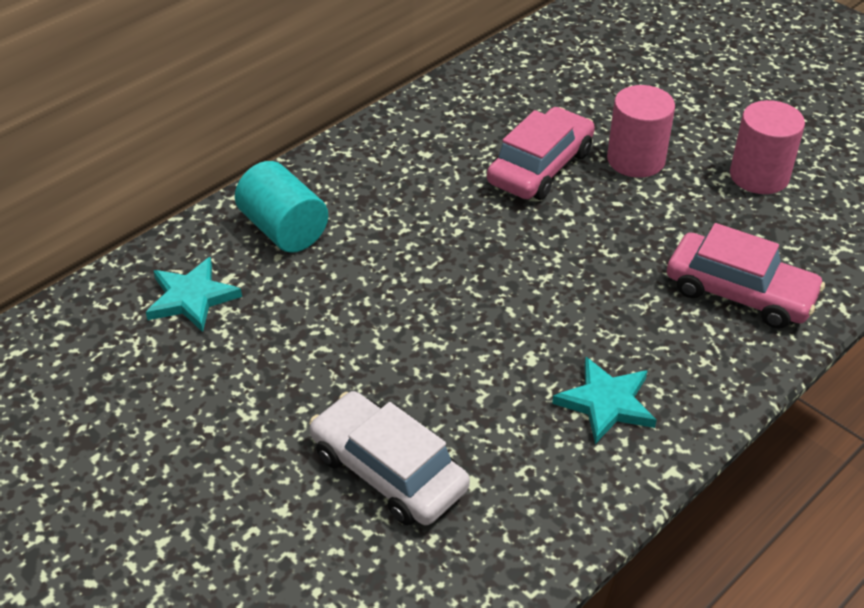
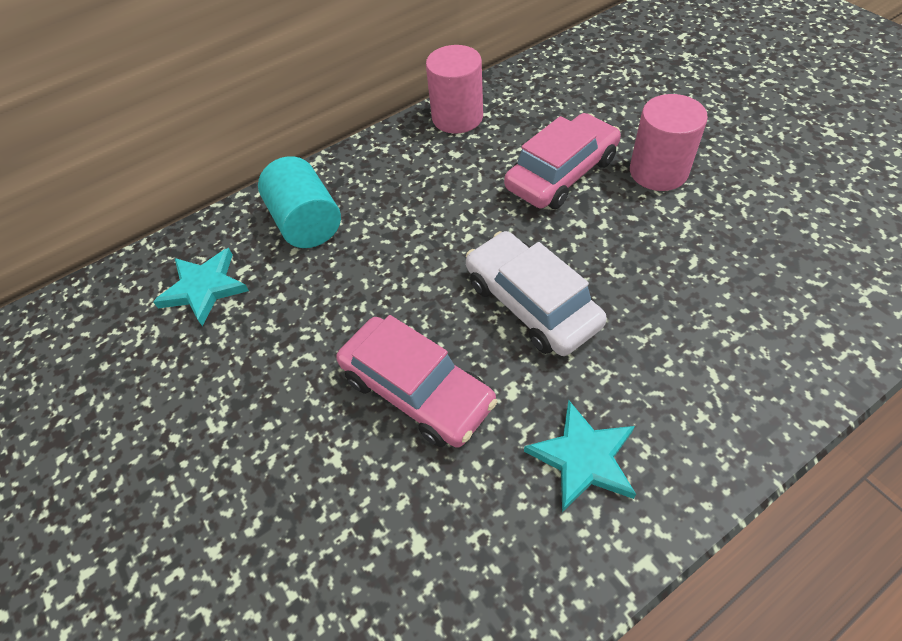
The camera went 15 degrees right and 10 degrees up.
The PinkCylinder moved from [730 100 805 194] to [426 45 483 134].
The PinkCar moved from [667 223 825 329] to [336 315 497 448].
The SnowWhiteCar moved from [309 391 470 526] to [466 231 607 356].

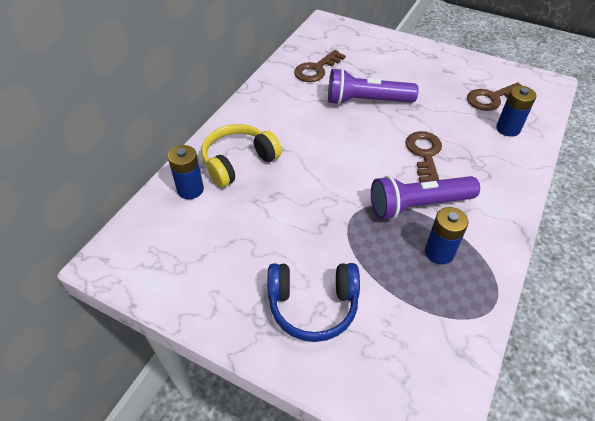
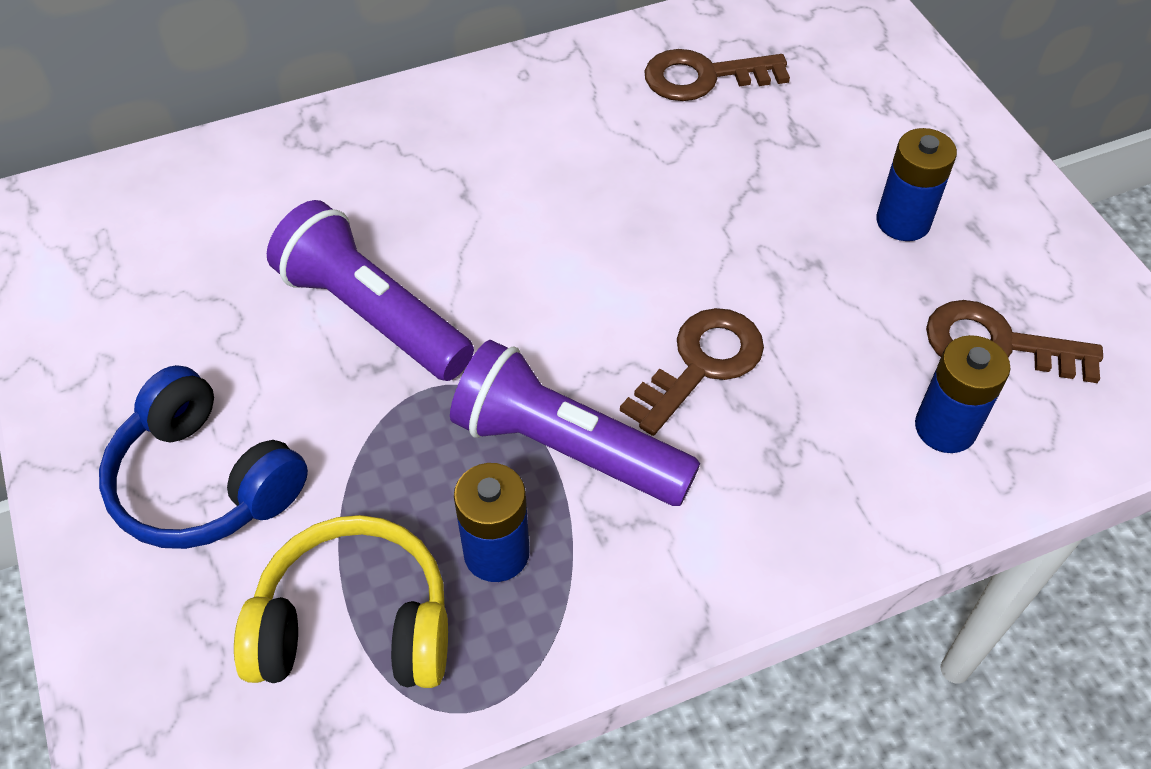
The camera went 40 degrees right and 5 degrees up.
The RoyalPurplePocketTorch moved from [328 68 419 105] to [267 200 474 381].
The GoldenOverEarHeadphones moved from [201 124 282 188] to [234 515 448 688].
The RoyalBlueAaBattery moved from [168 145 204 199] to [876 128 957 241].

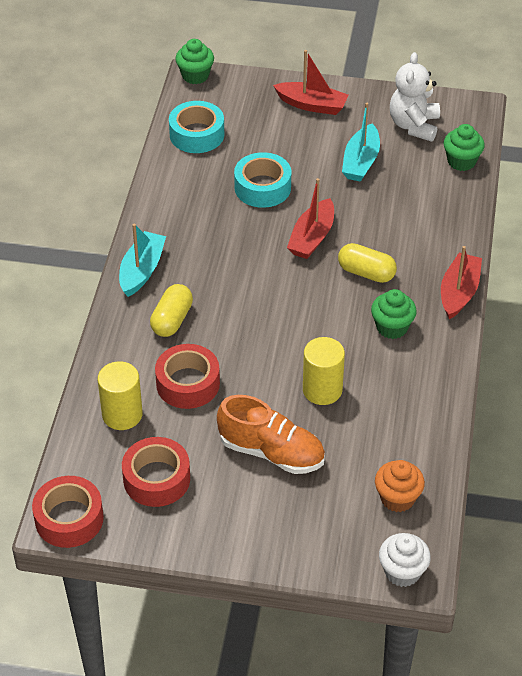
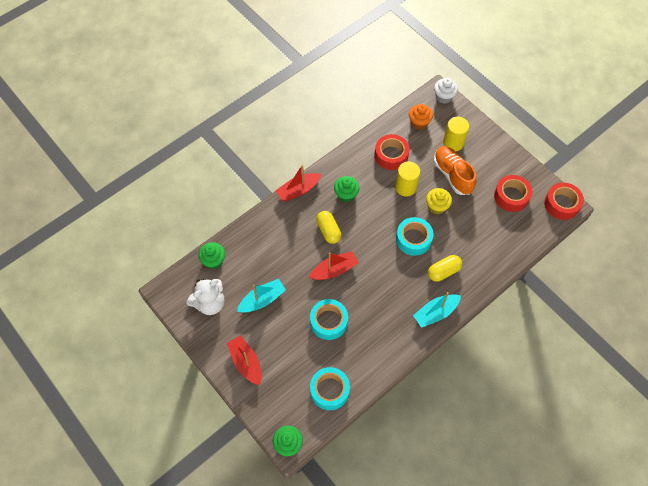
The camera went 140 degrees left and 15 degrees up.
The CrimsonStickyTape moved from [155 344 220 409] to [374 134 410 170].
The GoldenCylinder moved from [97 361 143 430] to [443 117 469 151].
The GoldenCupcake at [426 188 452 215] appeared.
The TealStickyTape at [396 217 433 256] appeared.

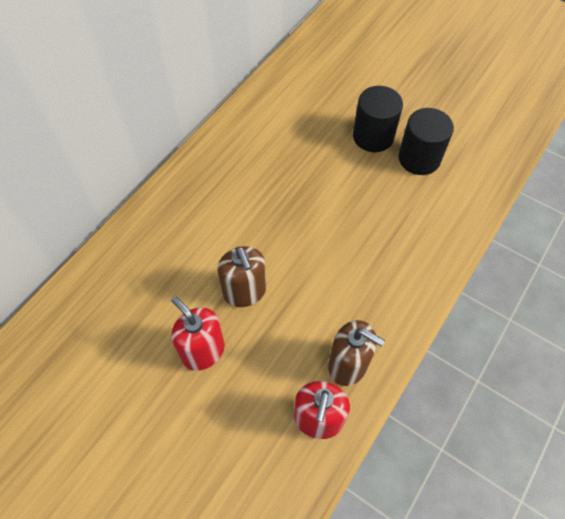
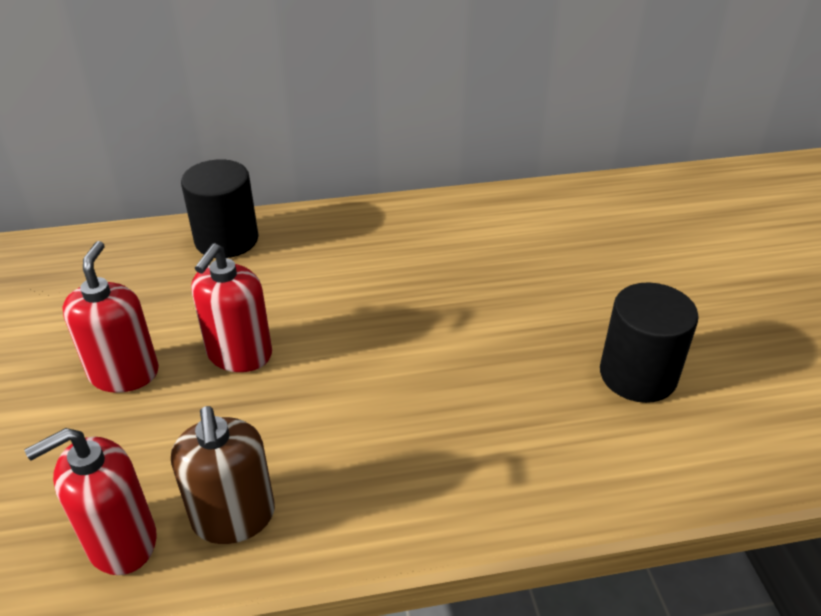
The camera went 45 degrees right and 20 degrees down.
The BlackCylinder moved from [353 86 403 152] to [181 159 259 258].
The BrownSoapPump at [218 246 266 307] became the CrimsonSoapPump at [191 243 272 372].

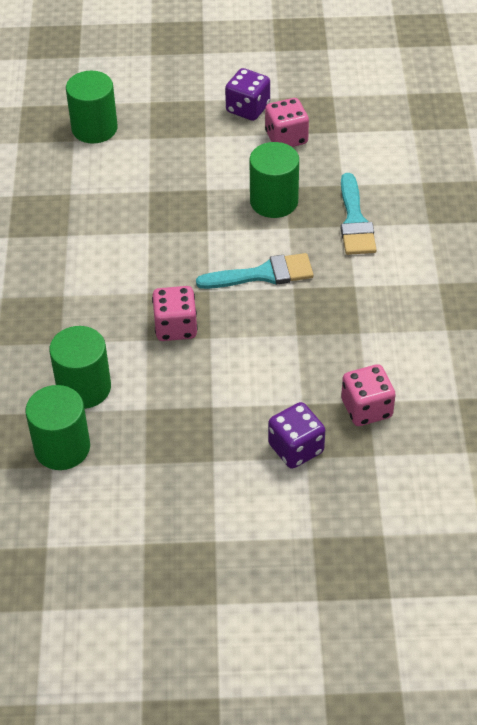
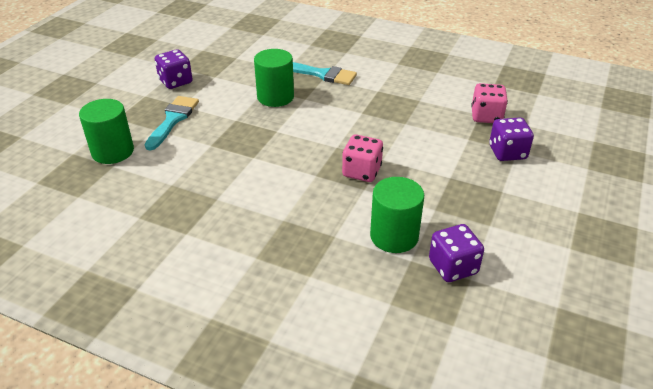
The camera went 65 degrees left and 10 degrees down.
The PinkDie at [265 98 309 147] disappeared.
The TealPaintbrush moved from [196 253 314 289] to [145 96 199 151].
The GreenCylinder at [26 385 90 470] was replaced by the RoyalPurpleDie at [429 224 484 282].

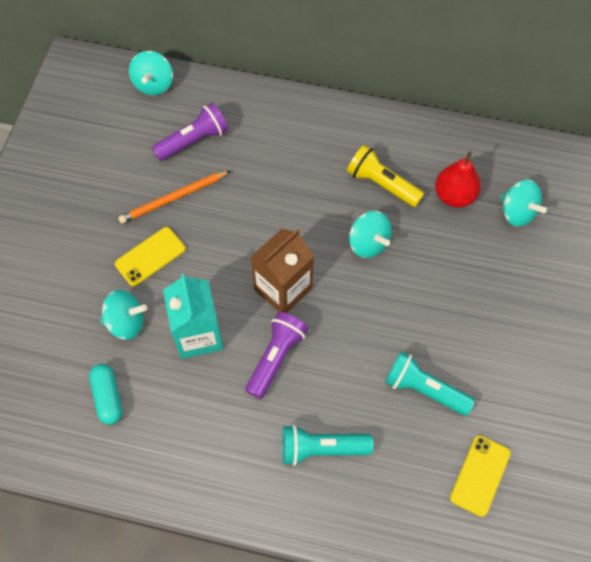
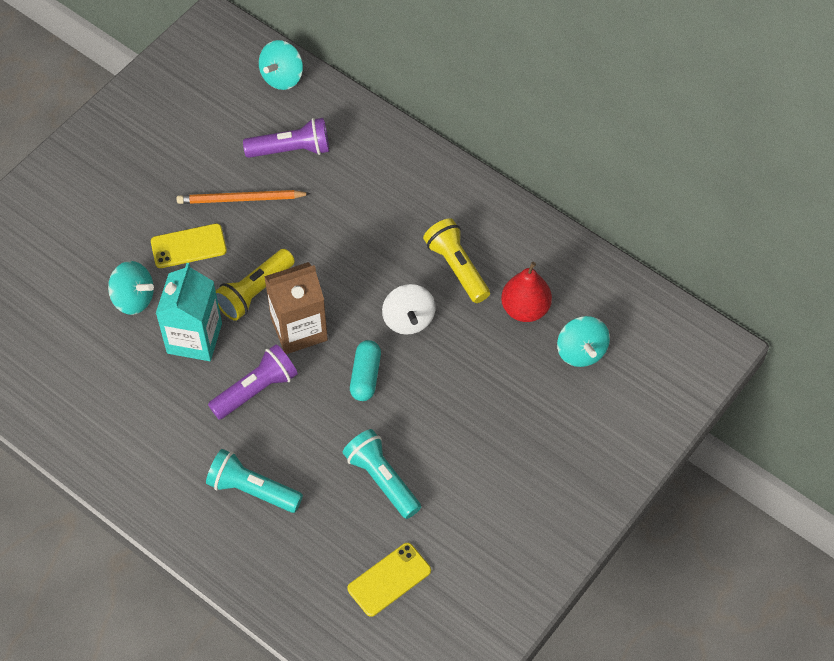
The camera went 25 degrees right and 5 degrees down.
The TealSpinningTop at [349 211 391 258] became the SnowWhiteSpinningTop at [382 284 435 335].
The TealCapsule moved from [89 364 123 425] to [350 340 381 401].
The GoldenPocketTorch at [216 249 295 321] appeared.

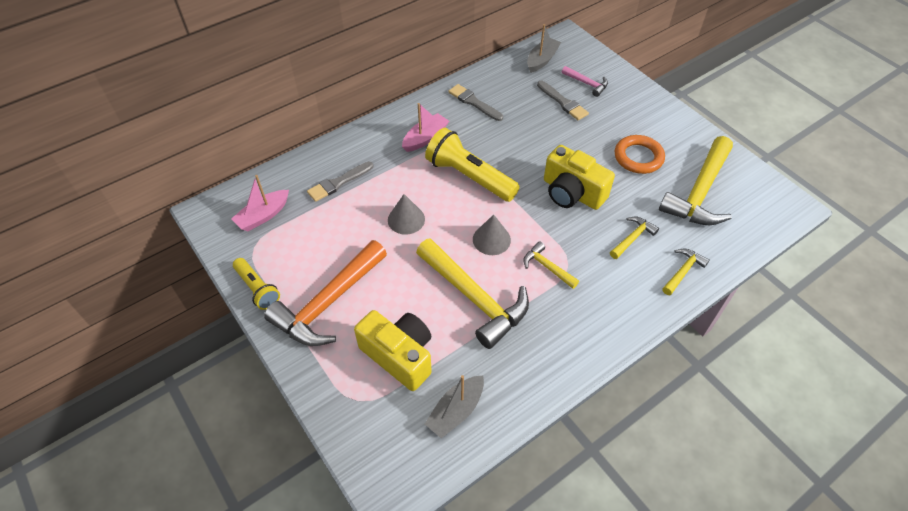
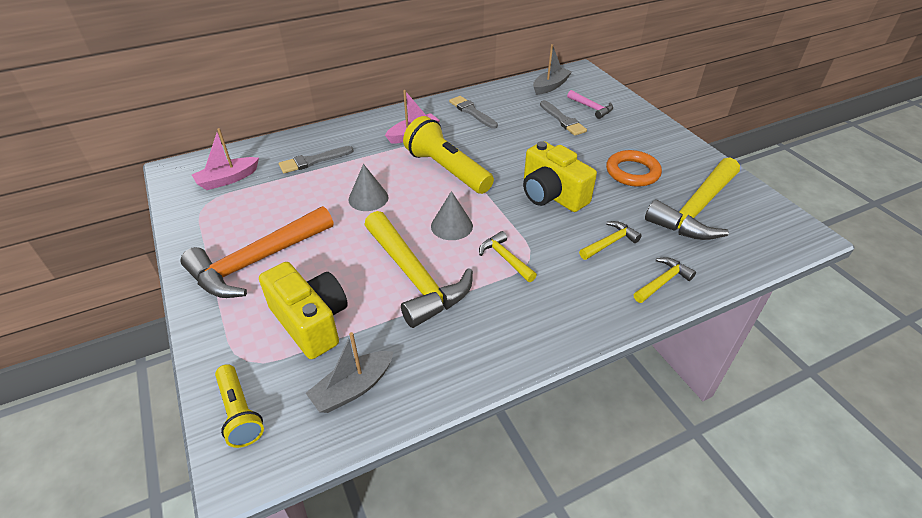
The camera went 10 degrees right and 10 degrees down.
The GoldenPocketTorch moved from [233 258 280 310] to [215 364 264 448].

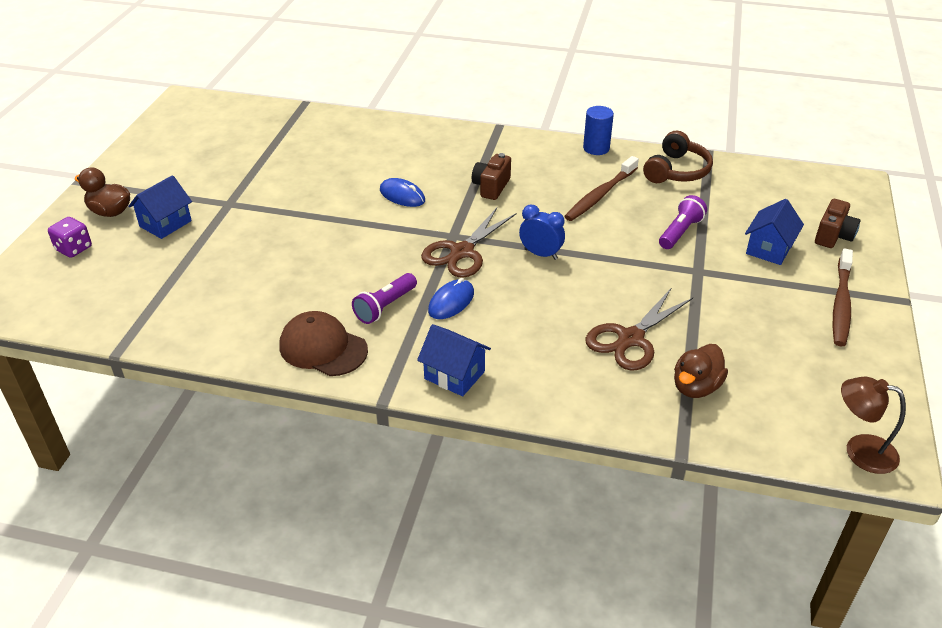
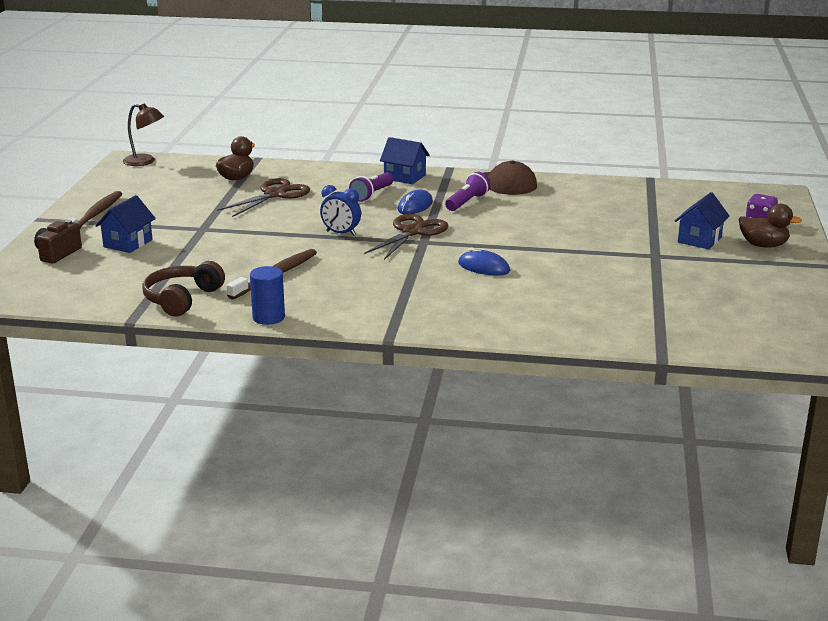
The camera went 175 degrees right and 15 degrees down.
The BrownCompactCamera at [472 153 511 200] disappeared.
The RoyalPurplePocketTorch moved from [659 195 707 249] to [349 172 394 202].

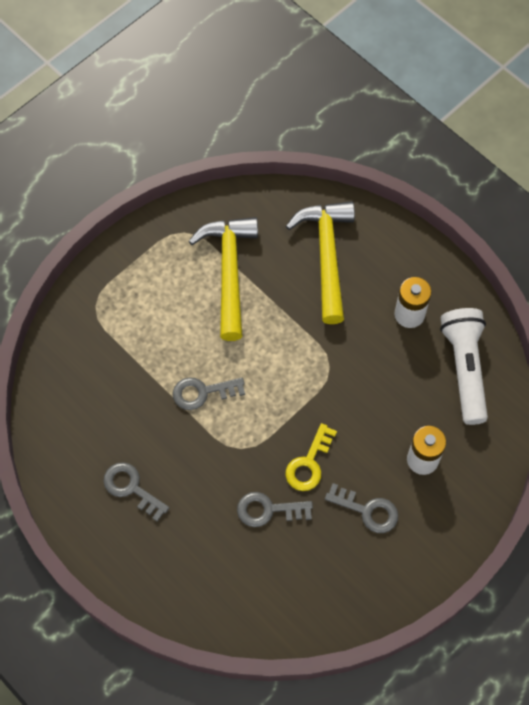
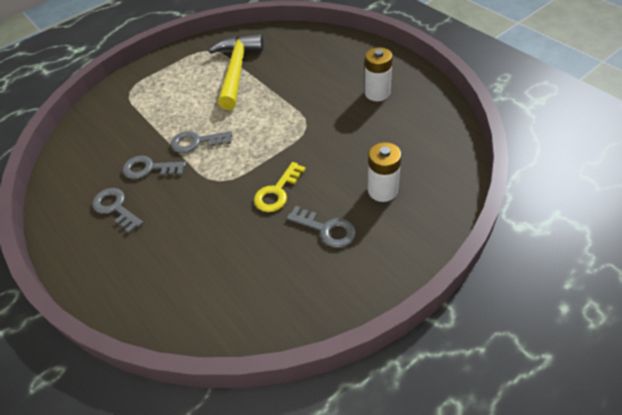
The camera went 10 degrees right and 15 degrees down.
The GoldenClawHammer at [286 201 355 324] disappeared.
The SnowWhitePocketTorch at [440 308 488 425] disappeared.
The GreyLatchkey moved from [237 492 313 527] to [123 156 186 179].

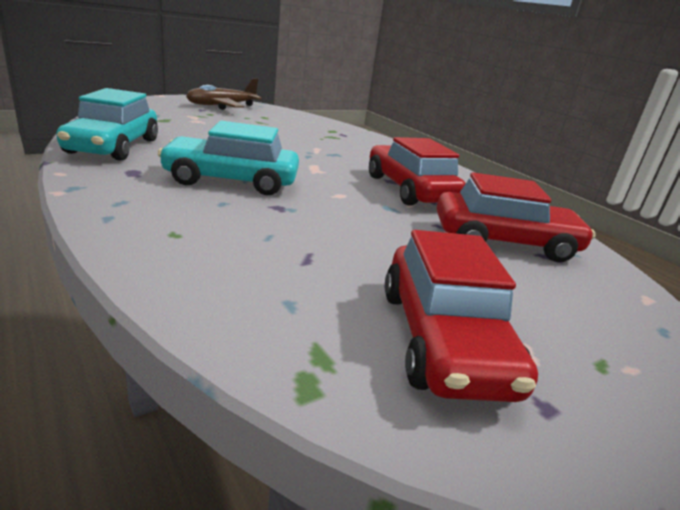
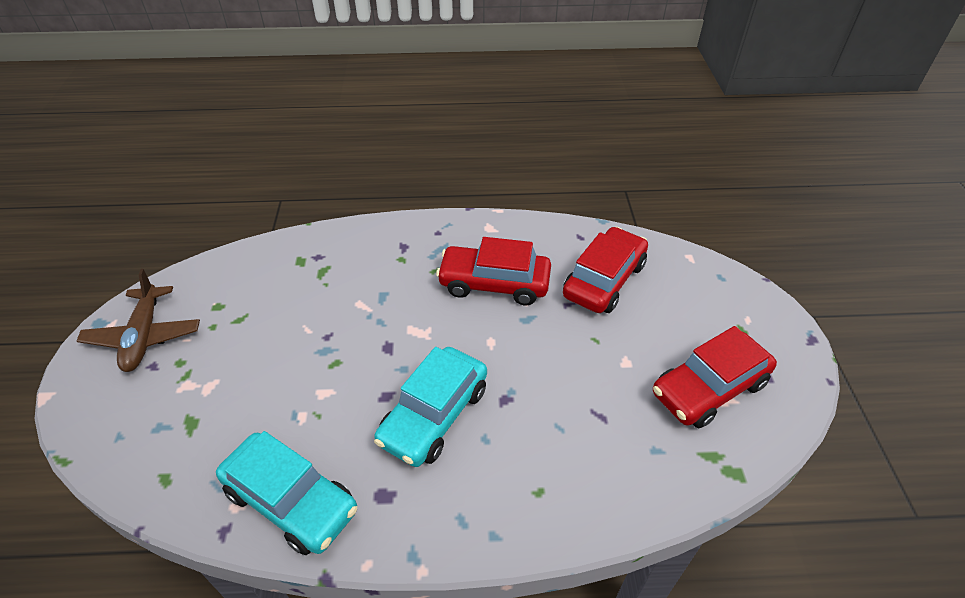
The camera went 55 degrees left and 20 degrees up.
The CrimsonCar at [385 230 538 402] turned 120 degrees clockwise.

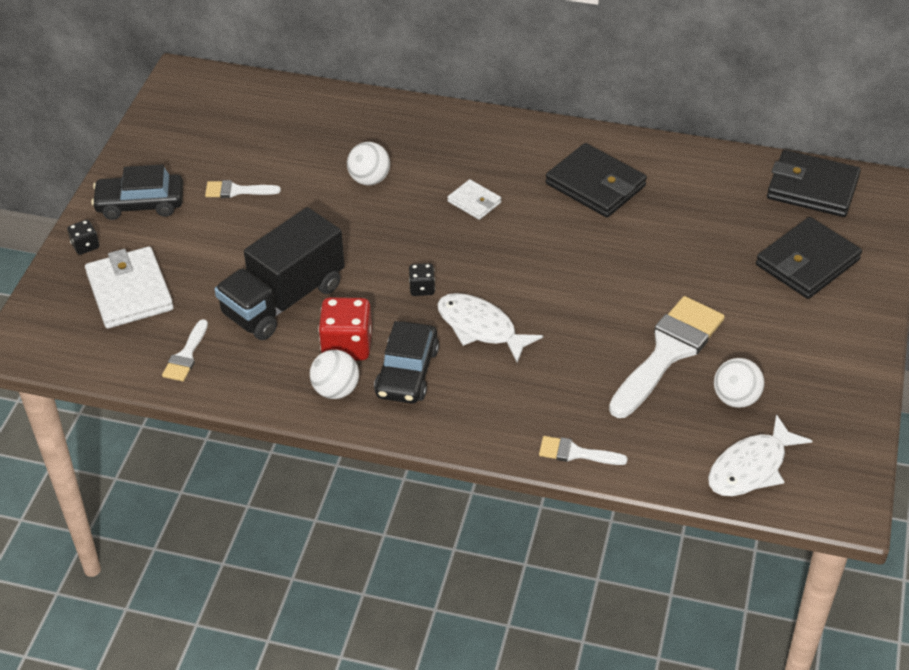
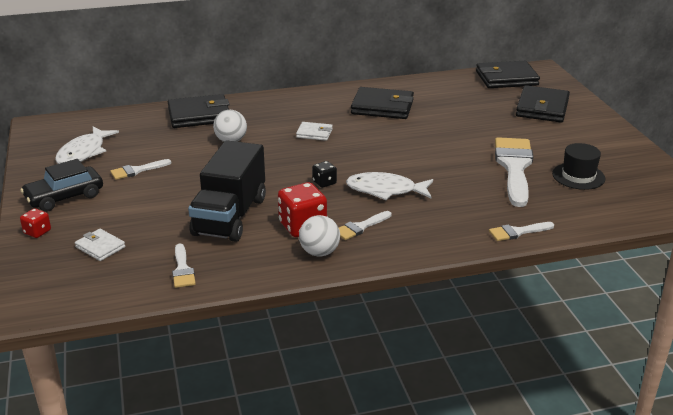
The camera went 30 degrees left and 15 degrees down.
The BlackDie at [67 220 99 255] became the CrimsonDie at [20 208 51 238].
The SnowWhiteBillfold at [85 246 174 329] changed to 0.53 times the size.
The BlackCar at [374 321 439 404] was replaced by the SnowWhitePaintbrush at [339 211 391 240].
The SnowWhiteSphere at [714 358 765 408] was replaced by the BlackTallHat at [552 143 605 190].
The SnowWhiteFishFigure moved from [708 414 812 496] to [55 126 119 164].
The BlackBillfold at [168 94 230 128] appeared.

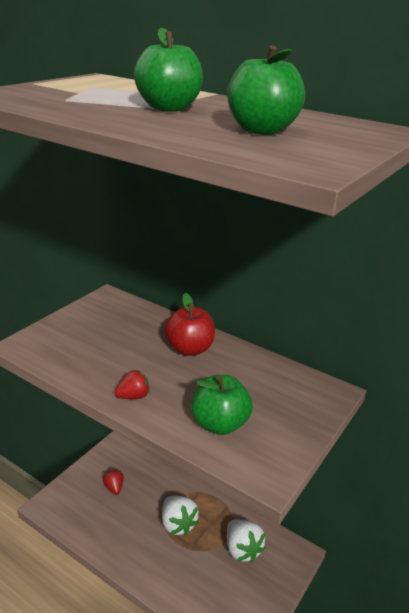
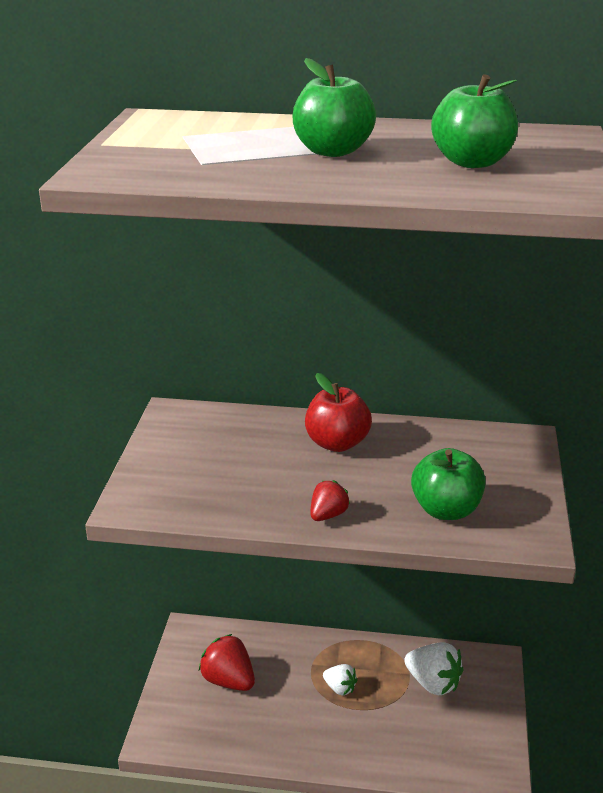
The camera went 25 degrees left and 0 degrees up.
The CrimsonToyStrawberry at [103 470 124 495] changed to 1.69 times the size.
The SnowWhiteToyStrawberry at [162 496 199 536] changed to 0.59 times the size.

